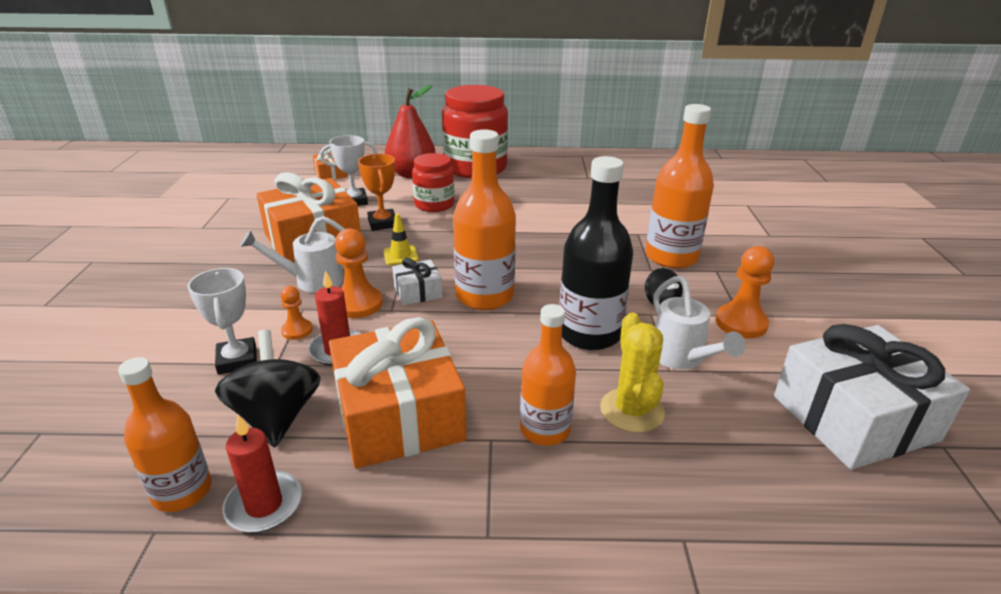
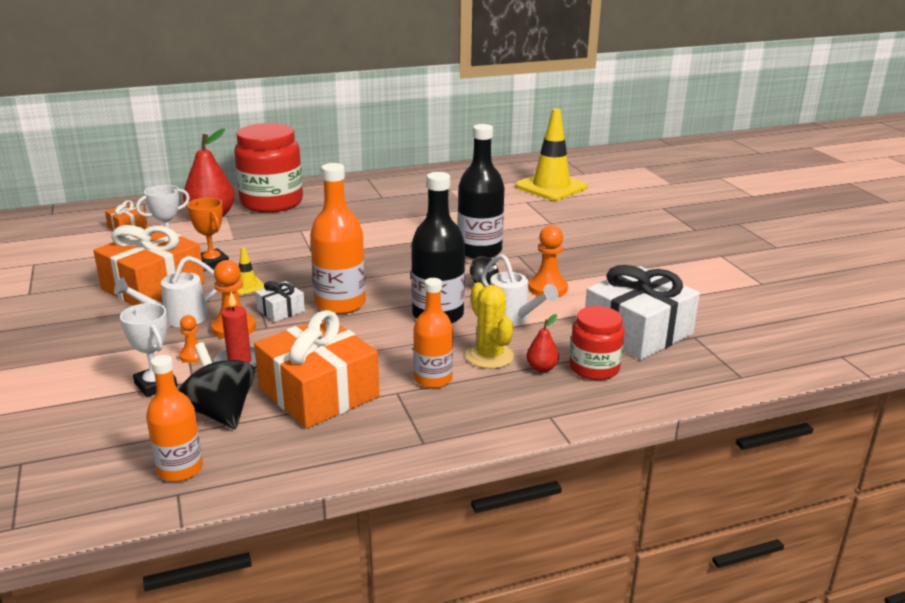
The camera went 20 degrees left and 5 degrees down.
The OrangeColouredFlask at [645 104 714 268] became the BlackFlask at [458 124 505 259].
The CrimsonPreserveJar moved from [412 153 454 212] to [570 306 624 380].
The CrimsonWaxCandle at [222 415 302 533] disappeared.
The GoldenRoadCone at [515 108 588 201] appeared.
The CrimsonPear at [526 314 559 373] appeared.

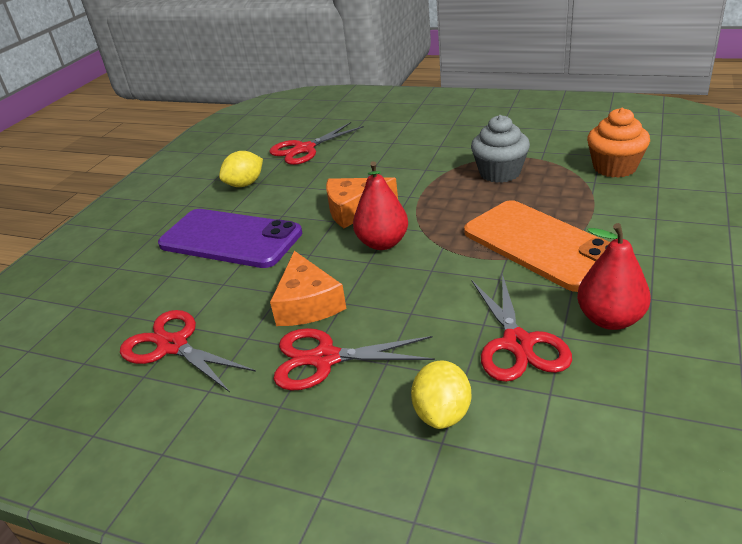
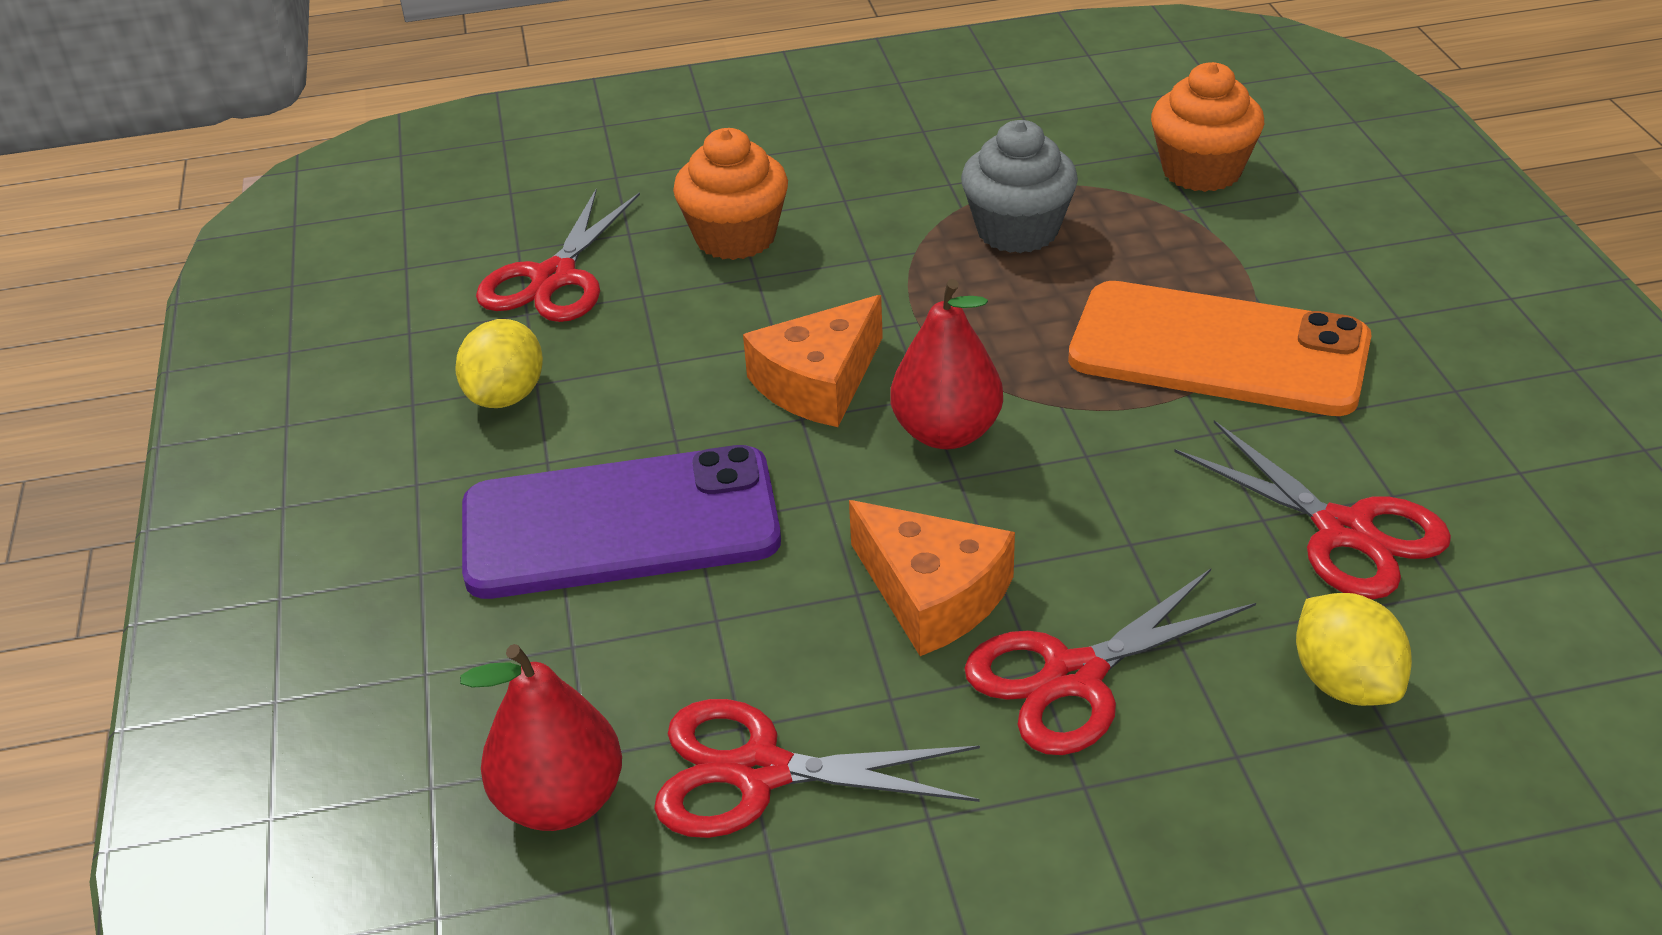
The camera went 35 degrees left and 5 degrees up.
The CrimsonPear moved from [577 223 651 330] to [460 644 622 831].
The OrangeColouredCupcake at [673 128 788 260] appeared.

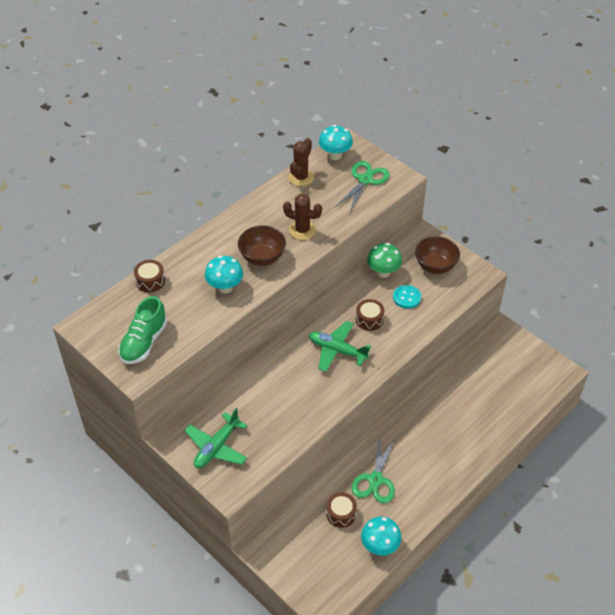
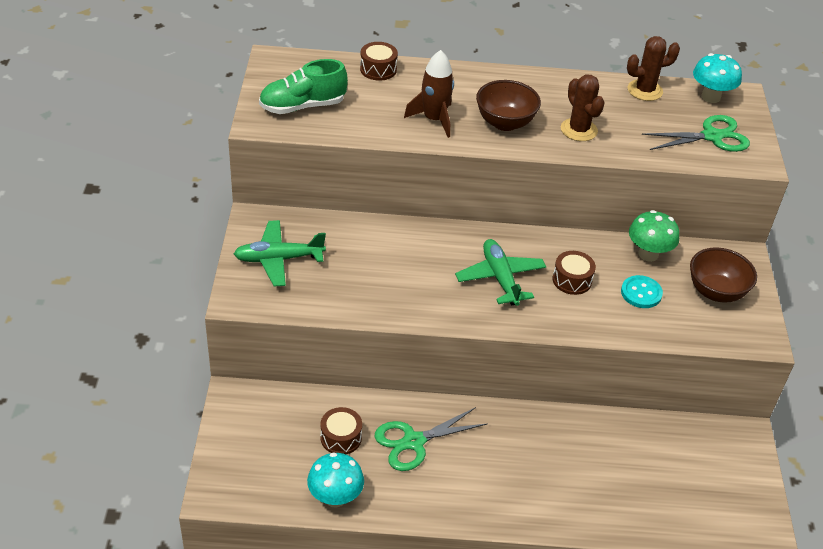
The camera went 45 degrees right and 5 degrees down.
The TealFungus at [205 255 243 294] was replaced by the BrownSpaceship at [404 50 454 138].

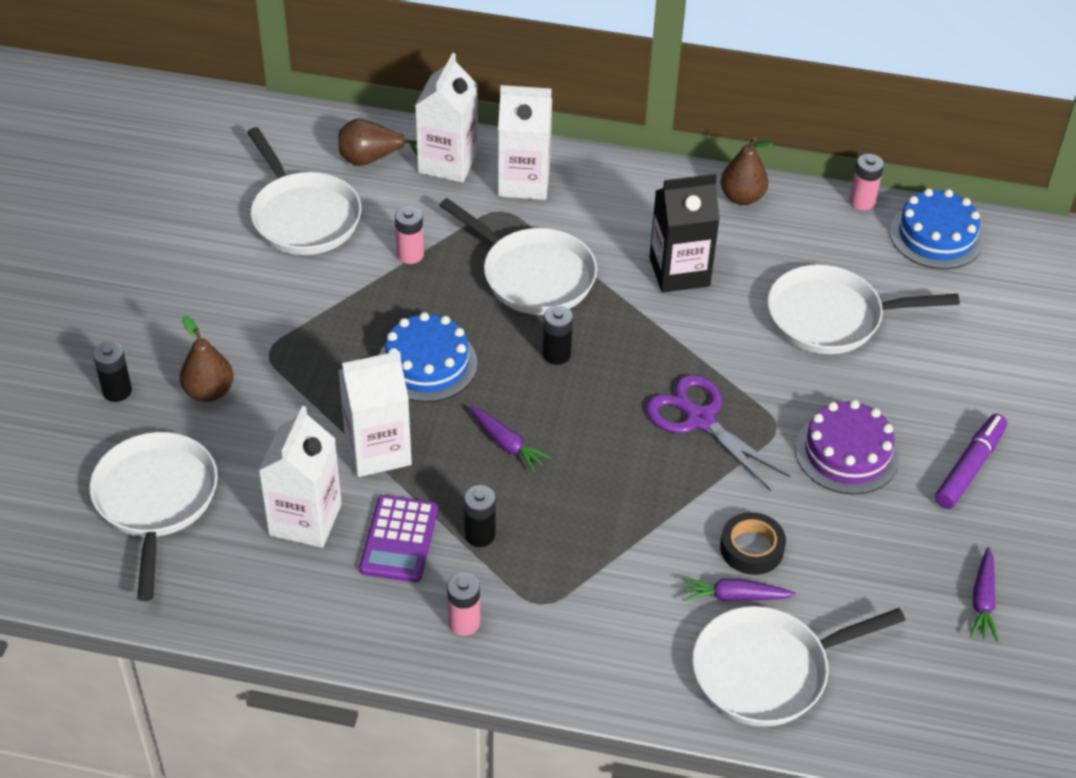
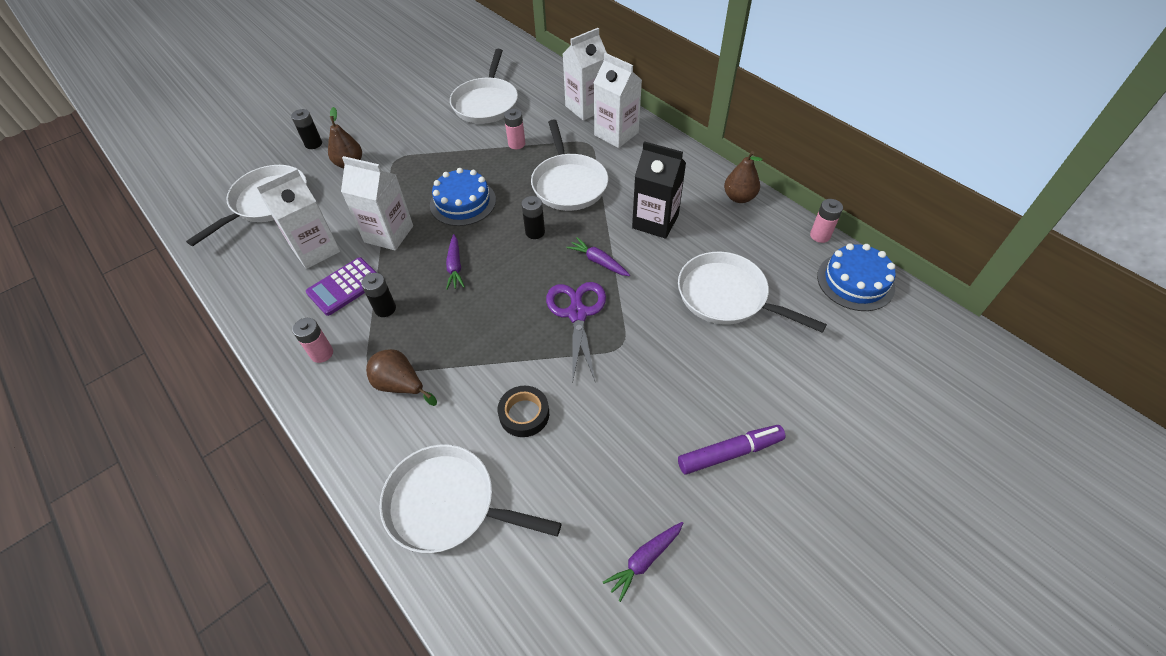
The camera went 40 degrees right and 5 degrees up.
The BrownPear moved from [338 118 417 166] to [366 349 437 406].
The RoyalPurpleCake at [795 400 900 494] disappeared.
The RoyalPurpleCarrot moved from [682 578 796 601] to [566 237 630 276].

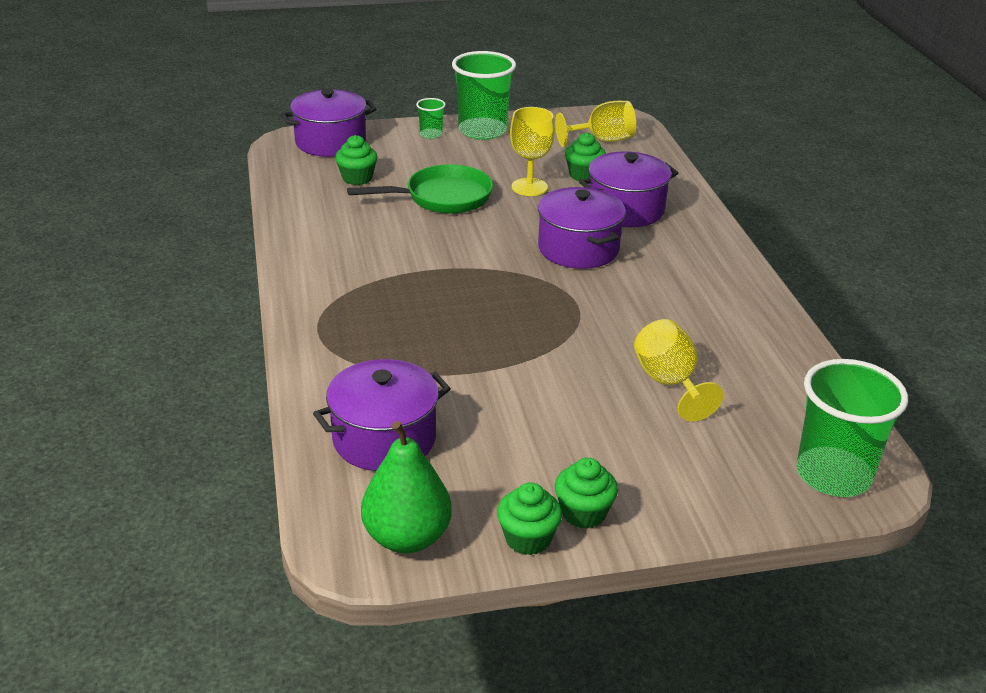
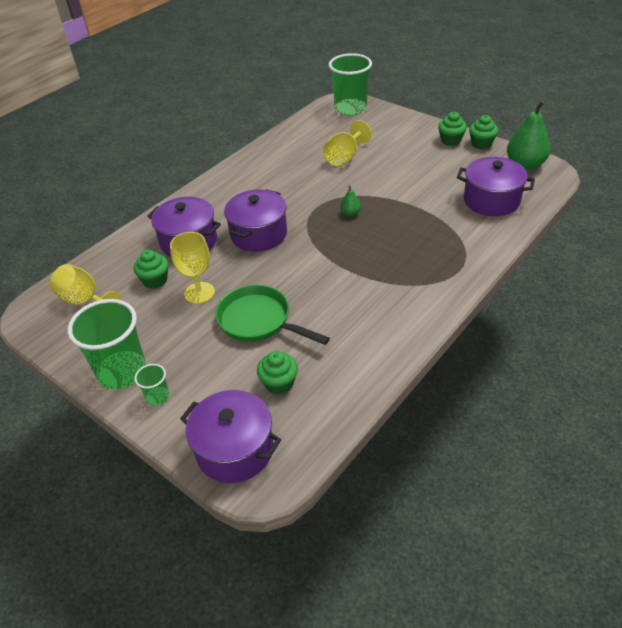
The camera went 125 degrees left and 10 degrees up.
The GreenPear at [340 185 361 217] appeared.

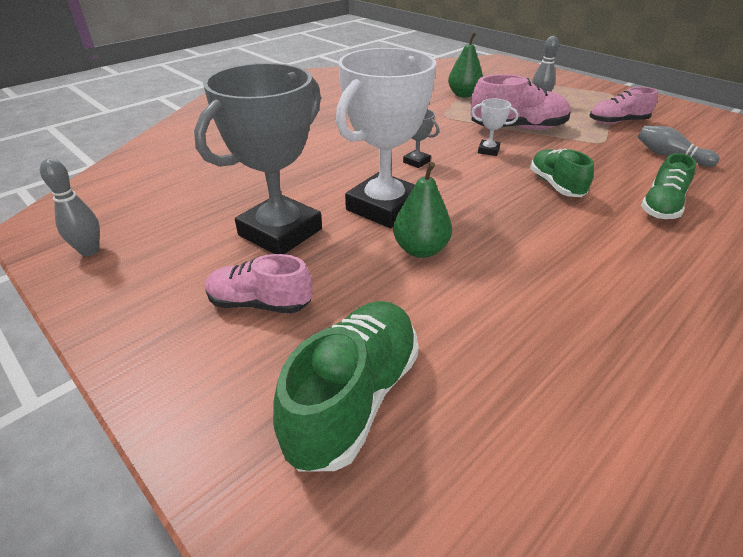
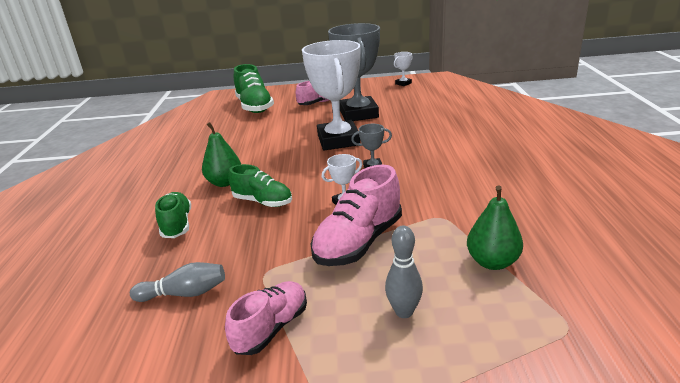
The camera went 135 degrees right and 10 degrees down.
The GreyTenpin at [40 158 100 256] was replaced by the SnowWhiteAwardCup at [394 52 413 86].
The GreenPear moved from [393 162 452 258] to [202 122 241 187].

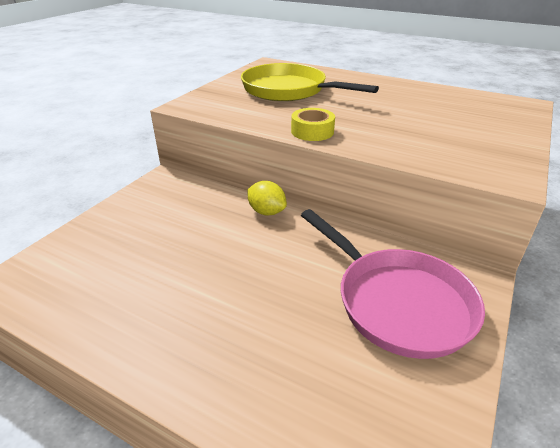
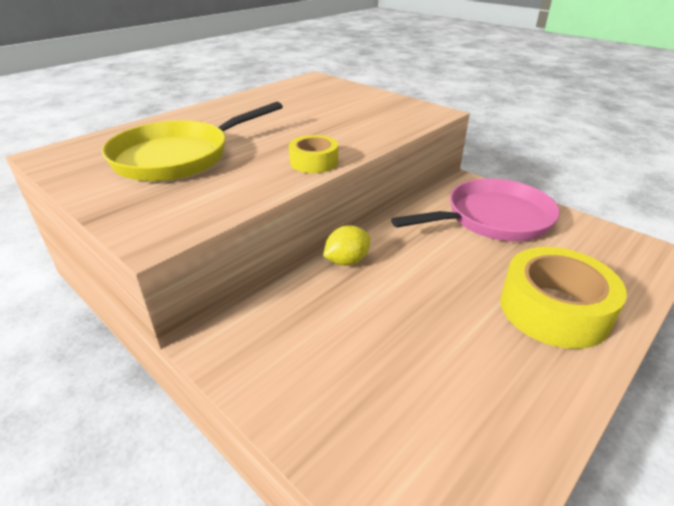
The camera went 75 degrees left and 0 degrees up.
The GoldenStickyTape at [500 247 627 349] appeared.

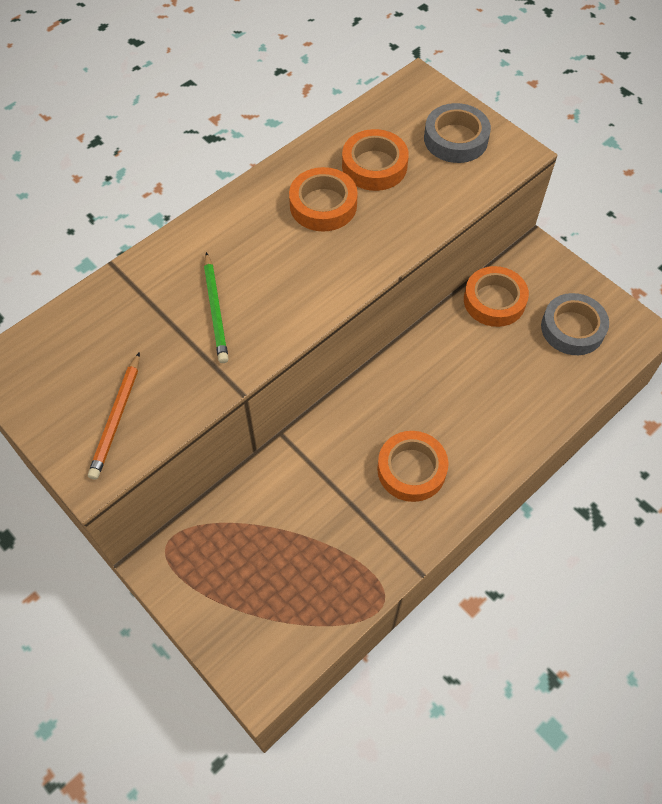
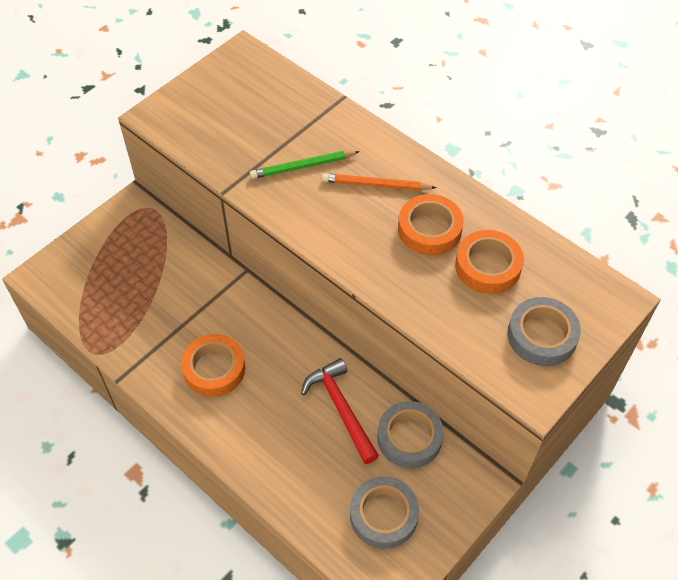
The camera went 85 degrees right and 5 degrees down.
The OrangeColouredStickyTape at [464 266 529 327] became the GreyStickyTape at [377 401 444 468].
The OrangeColouredPencil moved from [88 352 140 480] to [322 173 437 191].
The CrimsonClawHammer at [301 358 379 464] appeared.

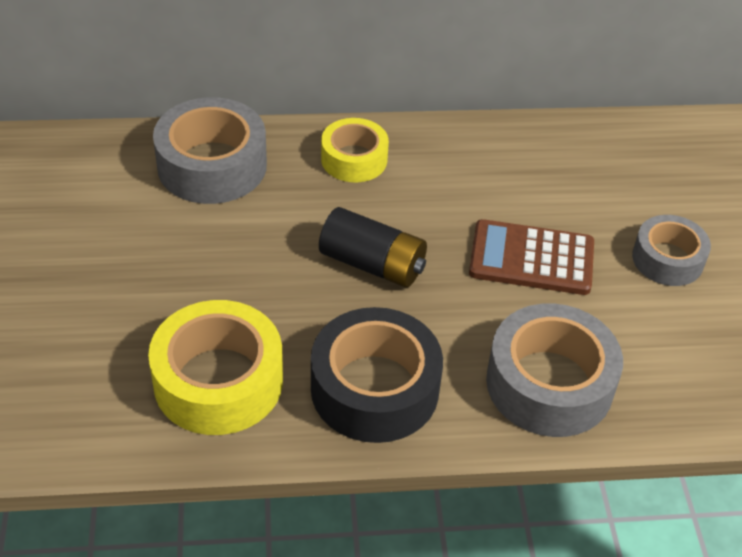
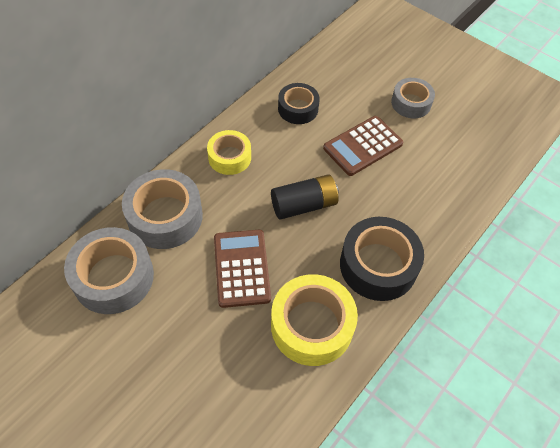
The camera went 45 degrees left and 10 degrees up.
The GreyStickyTape moved from [486 303 623 437] to [64 227 154 314].
The BlackStickyTape at [278 83 320 124] appeared.
The BrownPocketCalculator at [214 230 271 308] appeared.

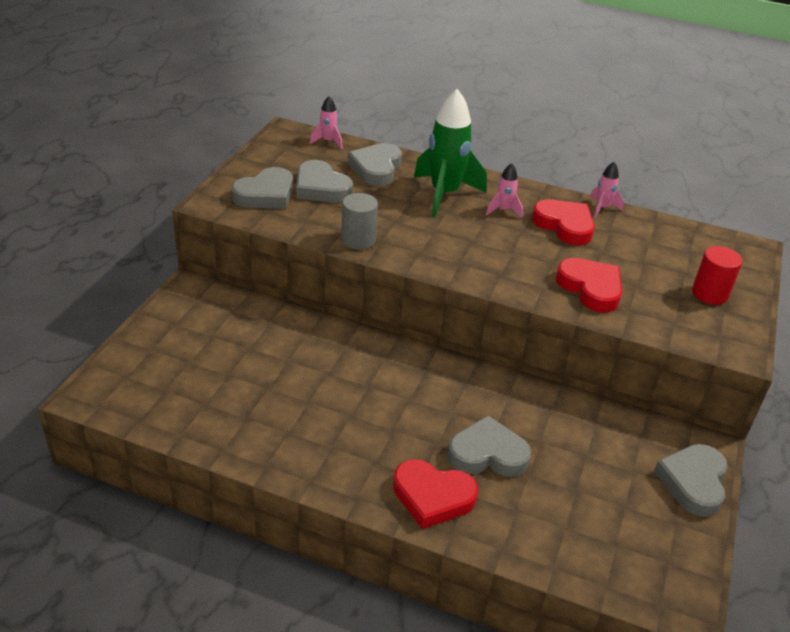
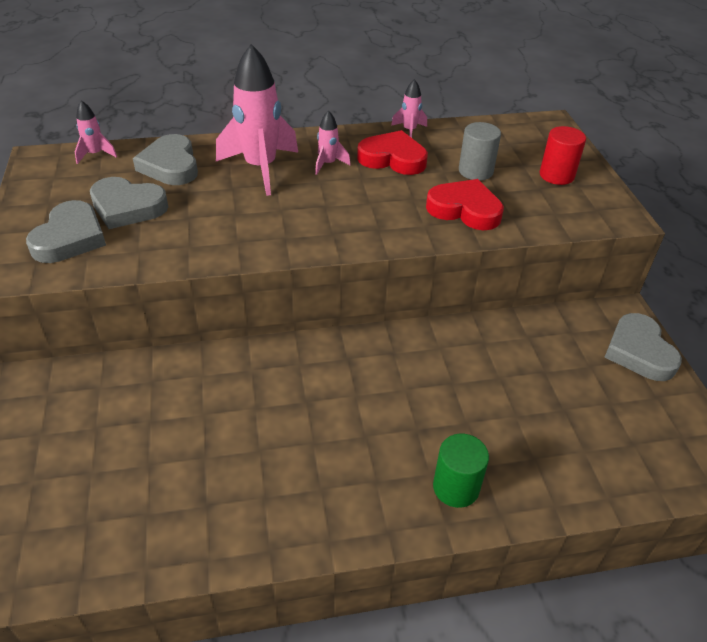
The camera went 30 degrees left and 5 degrees up.
The GreenSpaceship at [414 89 487 217] became the PinkSpaceship at [216 44 298 196].
The GreyCylinder moved from [341 193 378 250] to [459 122 501 180].
The GreyHeartShape at [448 416 531 477] disappeared.
The CrimsonHeartShape at [393 459 478 529] was replaced by the GreenCylinder at [433 434 489 508].

